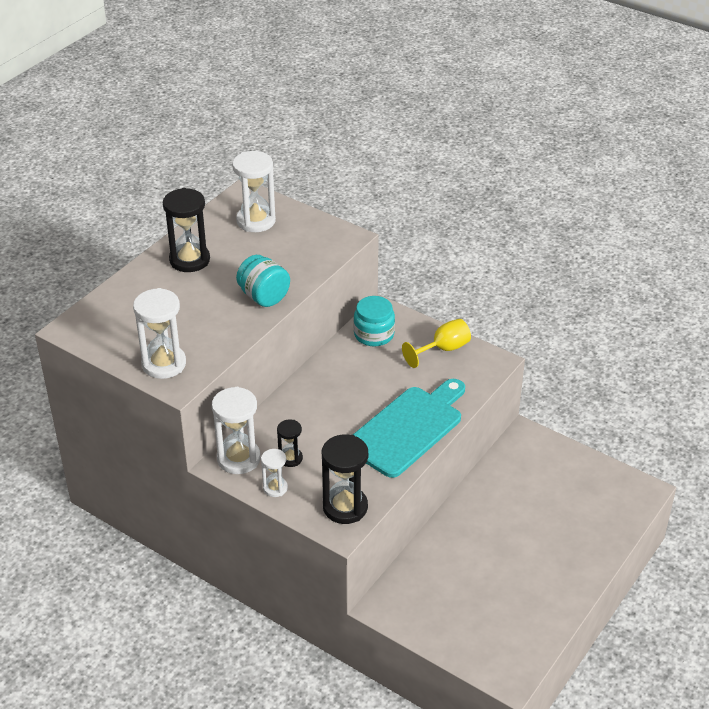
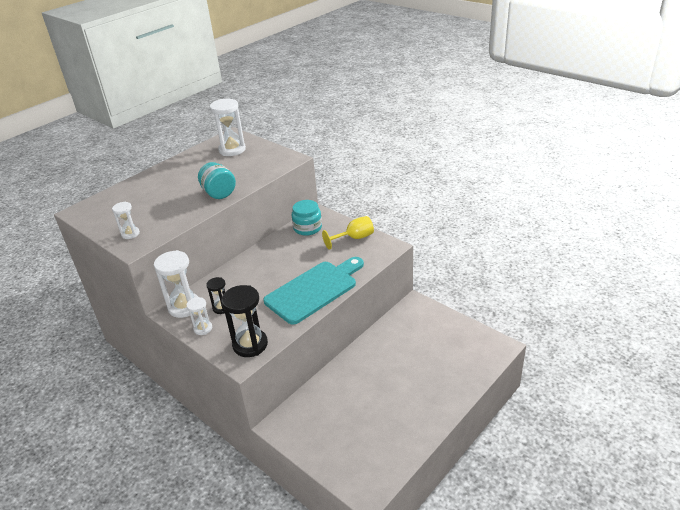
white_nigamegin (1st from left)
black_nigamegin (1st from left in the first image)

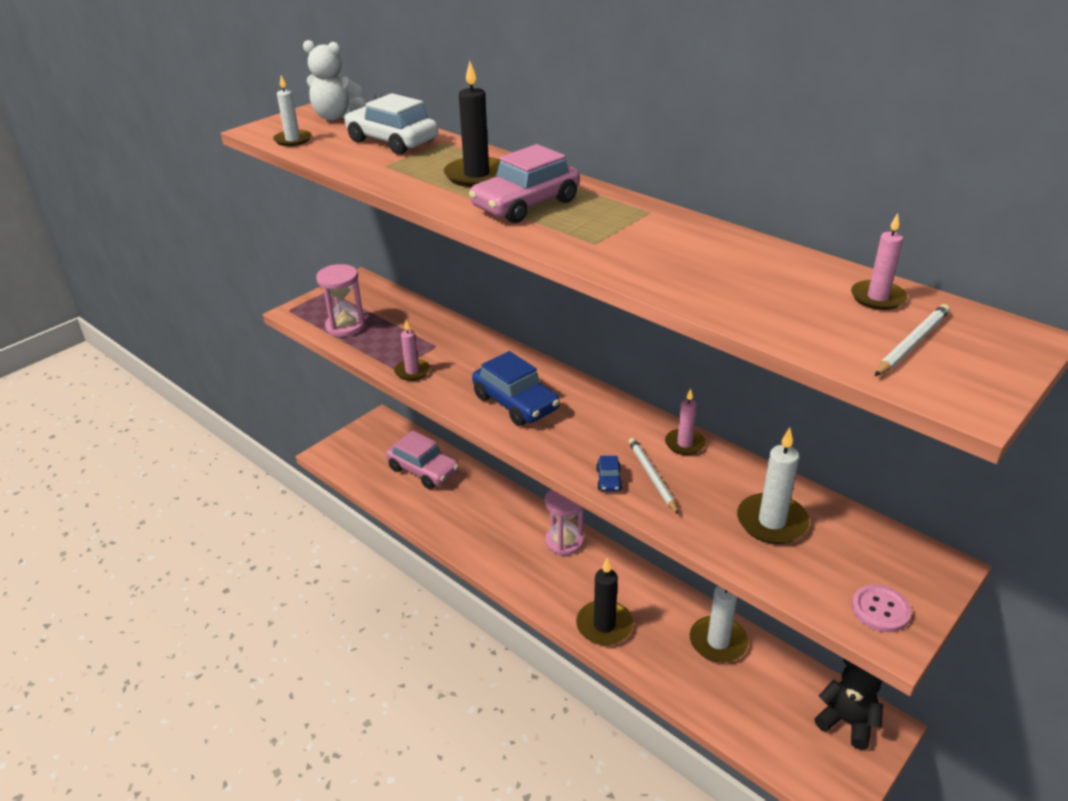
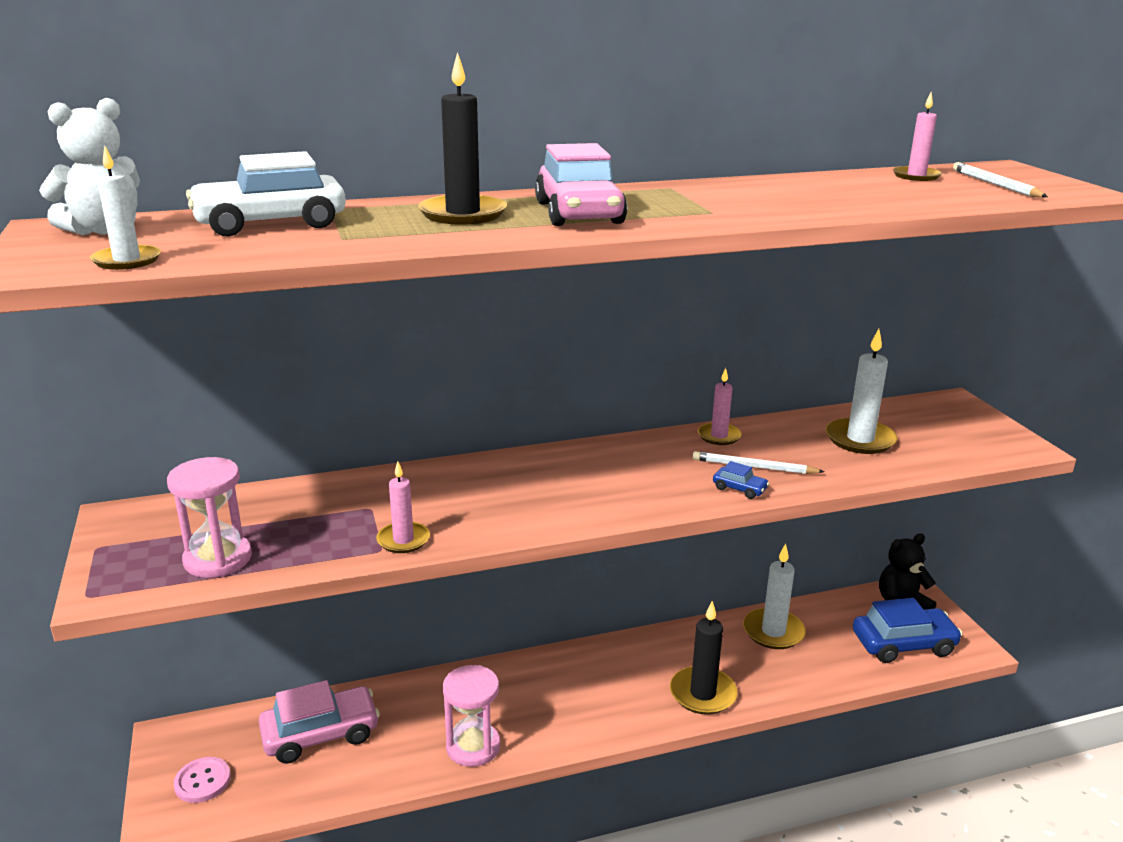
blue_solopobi (2nd from left)
pink_nigamegin (2nd from left)
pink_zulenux

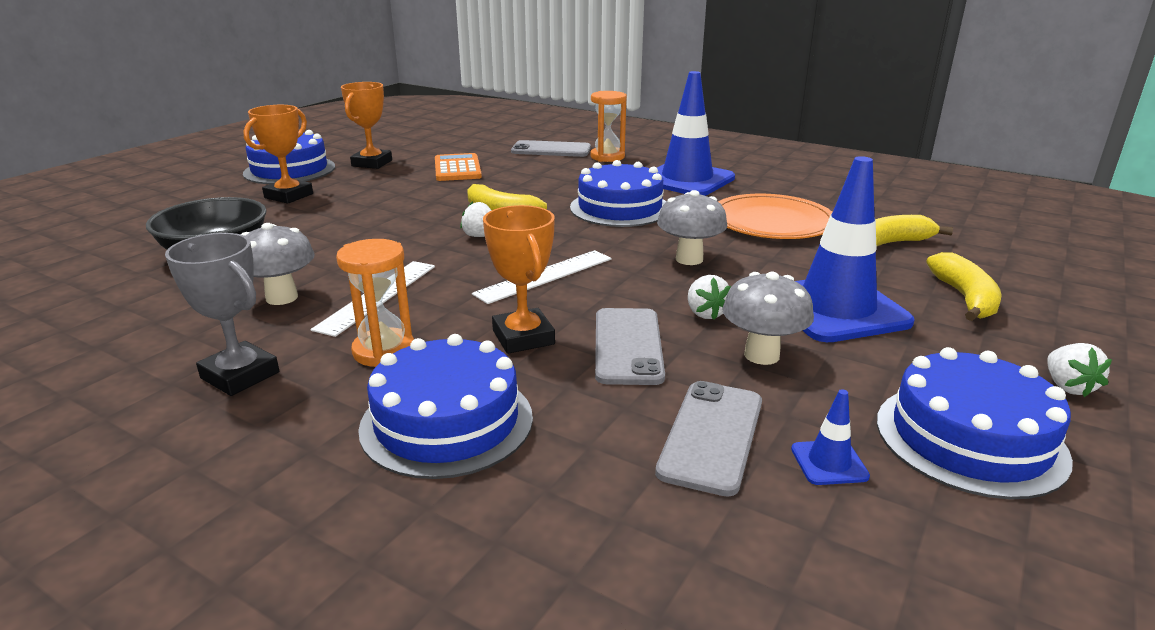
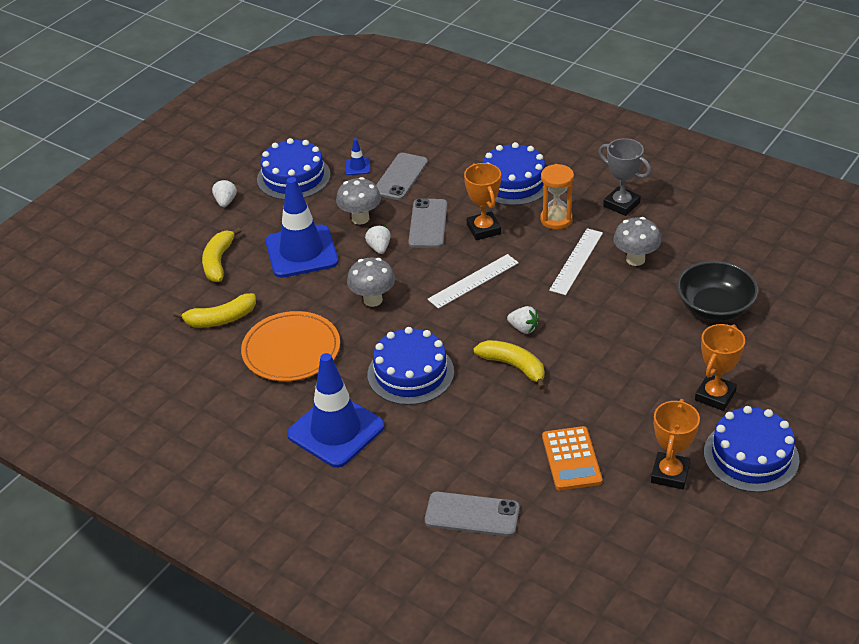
orange_nigamegin (2nd from left in the first image)

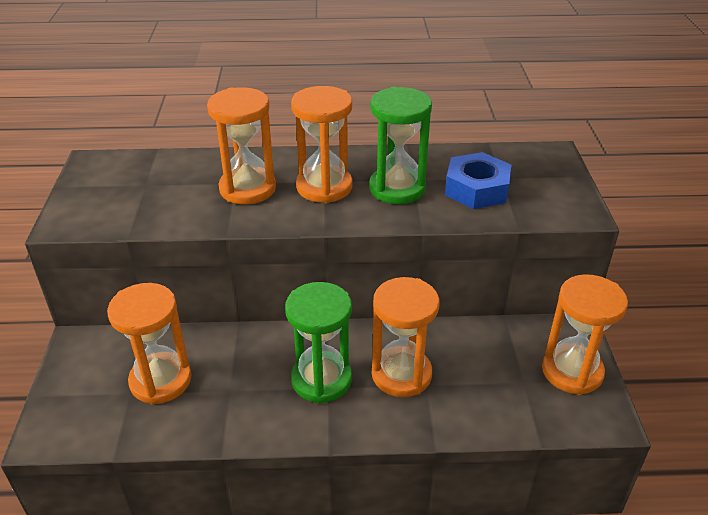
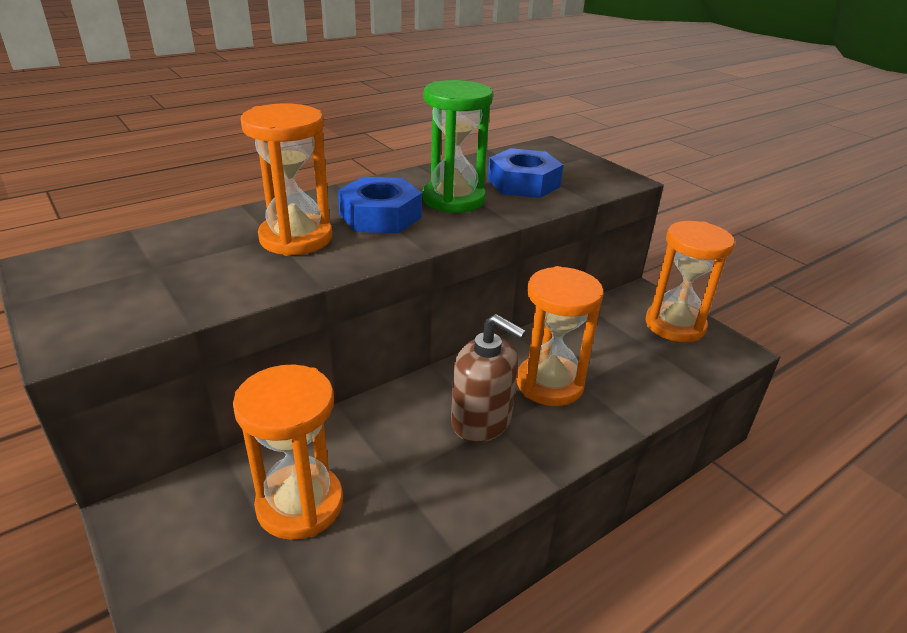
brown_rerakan
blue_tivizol (1st from left)

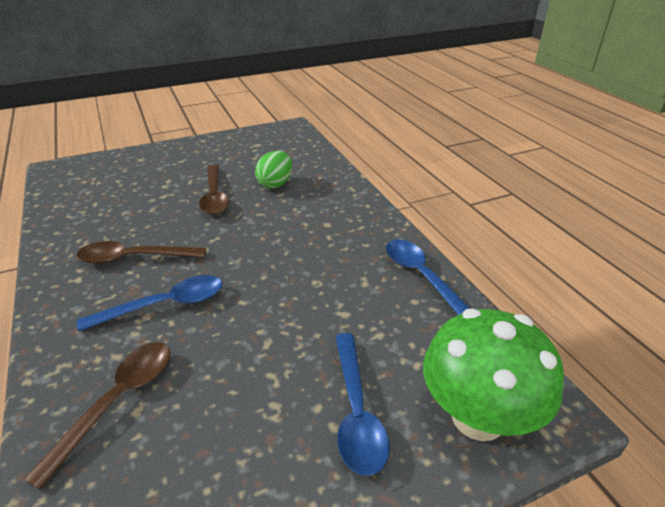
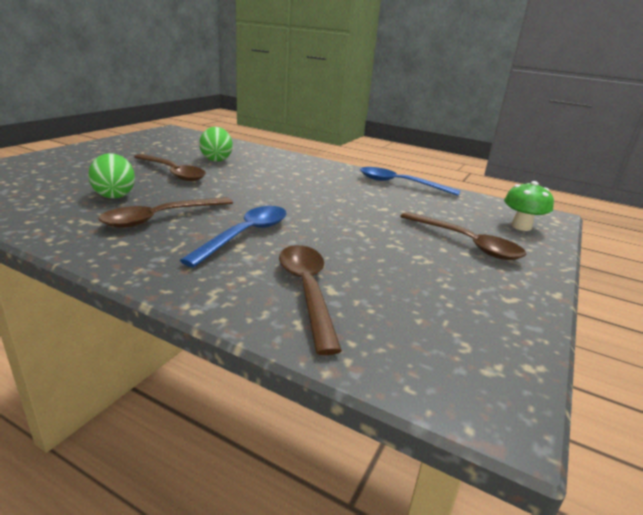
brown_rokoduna (4th from left)
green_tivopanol
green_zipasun (1st from left)

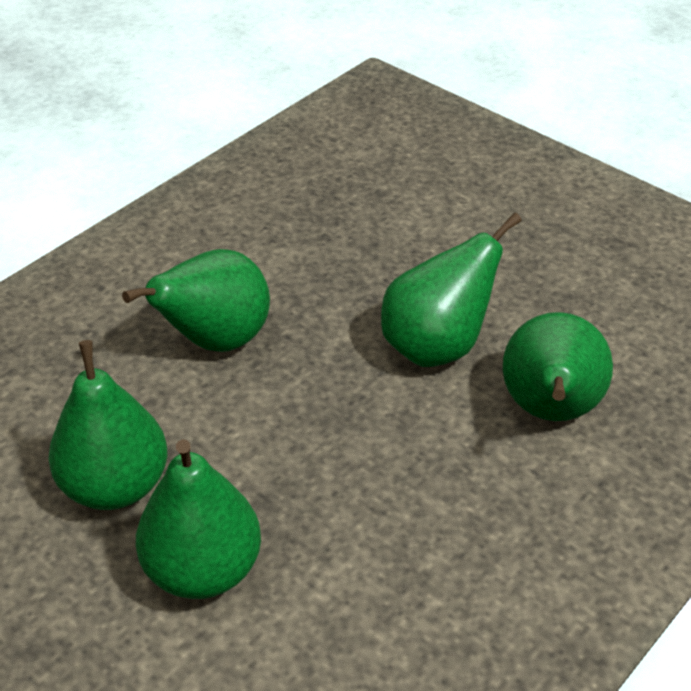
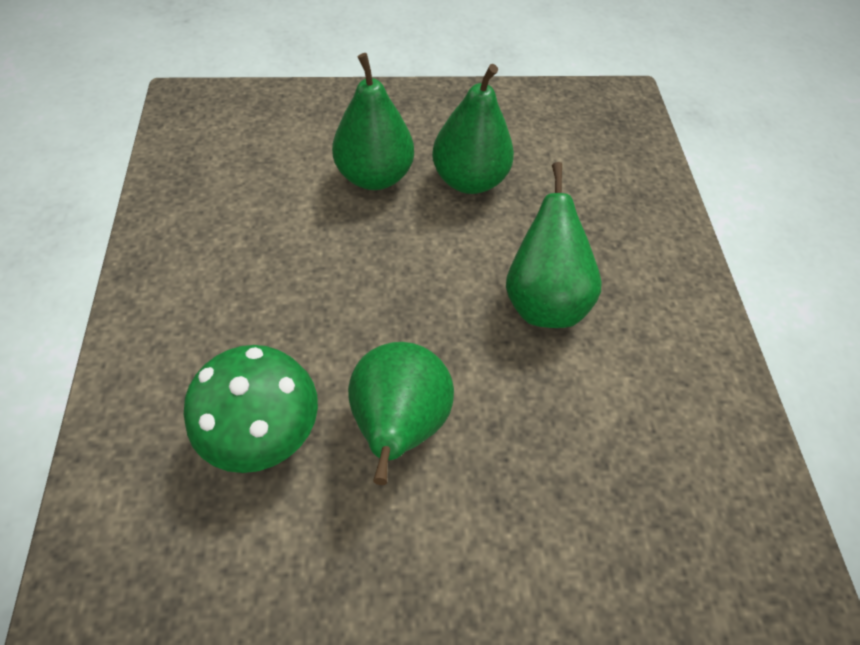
green_tivopanol

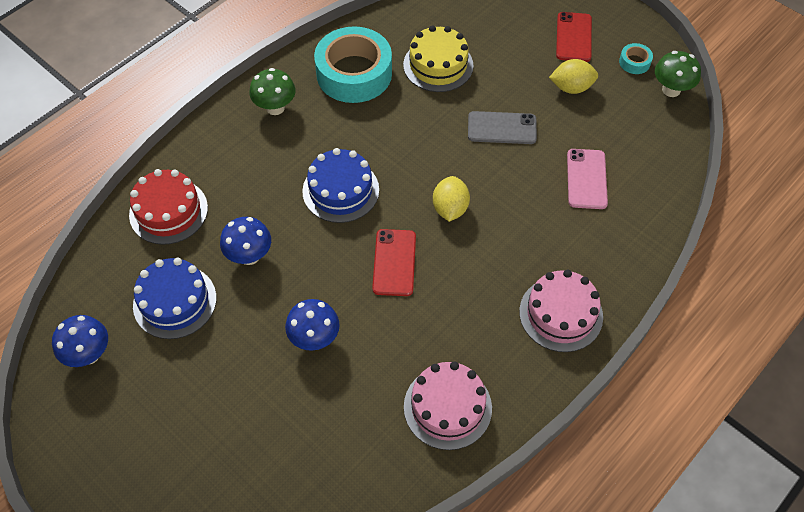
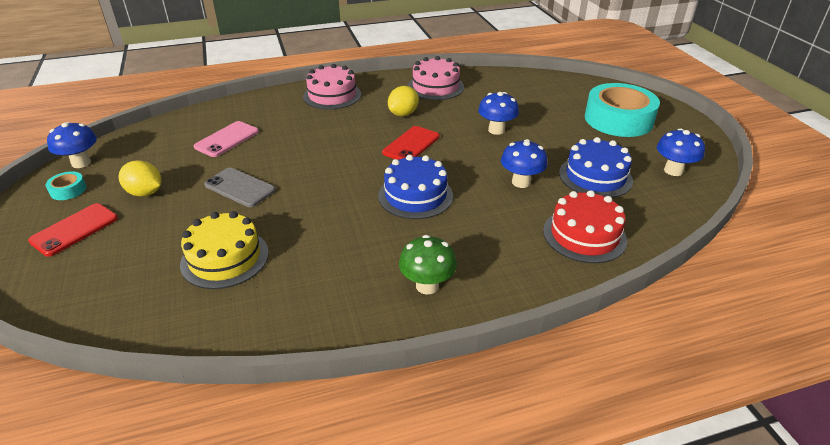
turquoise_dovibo (2nd from left)
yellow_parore (2nd from left)
blue_tivopanol (1st from left)

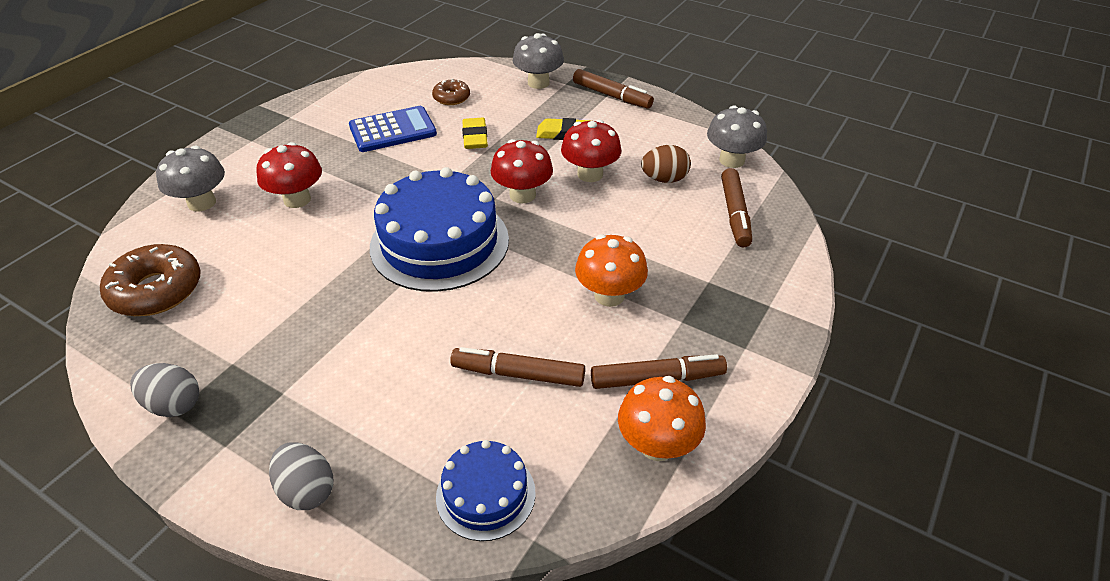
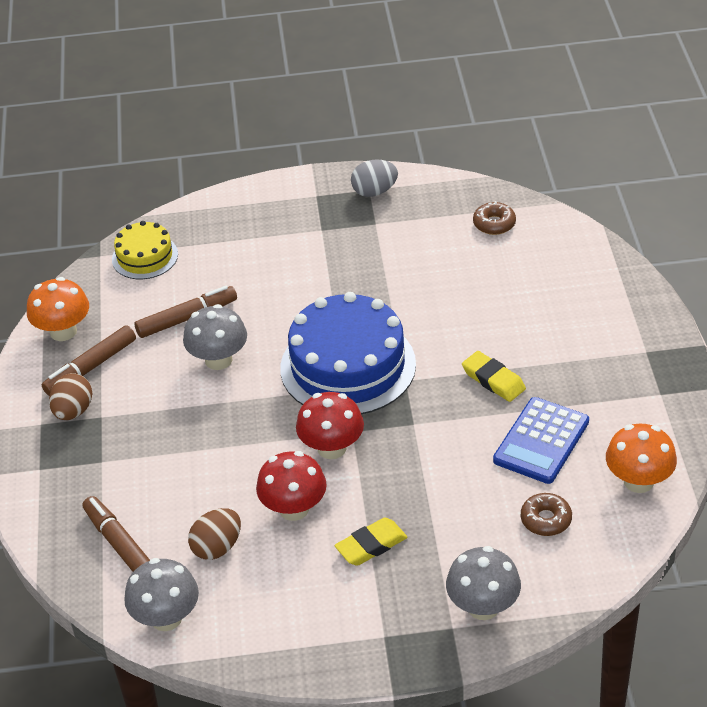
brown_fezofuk (1st from left)
grey_tivopanol (2nd from left)
red_tivopanol (1st from left in the first image)
grey_zipasun (2nd from left in the first image)
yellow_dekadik
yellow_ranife (2nd from left)
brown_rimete (2nd from left in the first image)
orange_tivopanol (2nd from left)
brown_zipasun (1st from left)

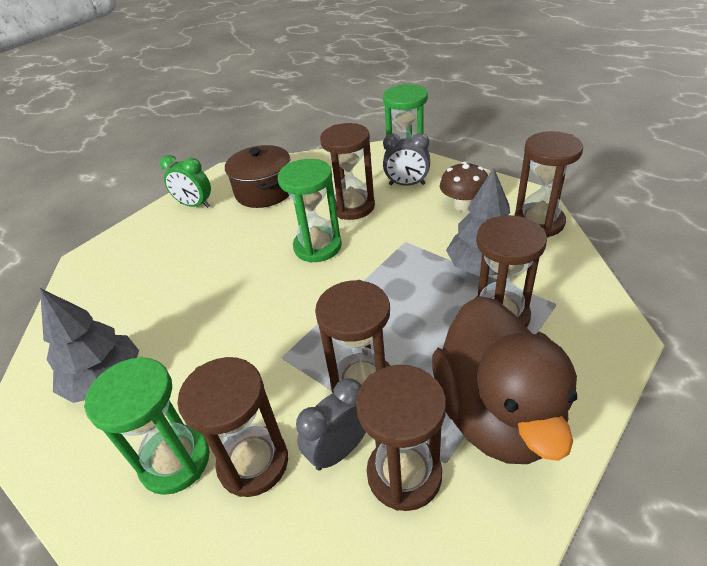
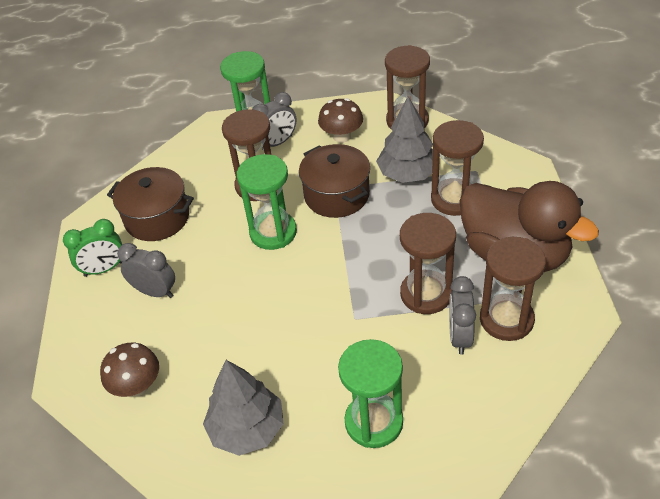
brown_nigamegin (1st from left in the first image)
brown_tivopanol (1st from left)
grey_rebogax (1st from left)
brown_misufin (2nd from left)

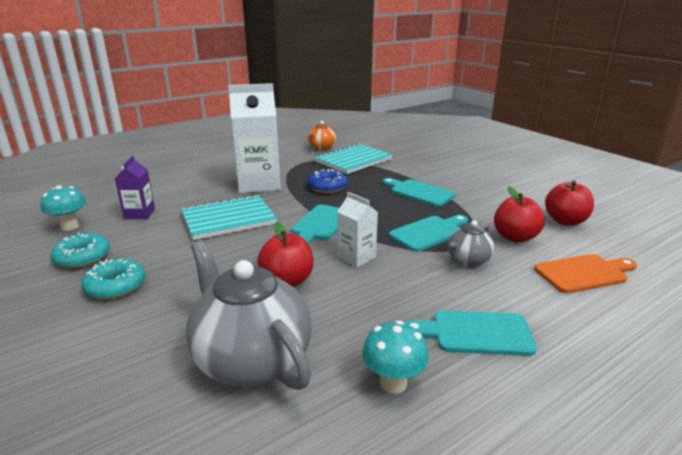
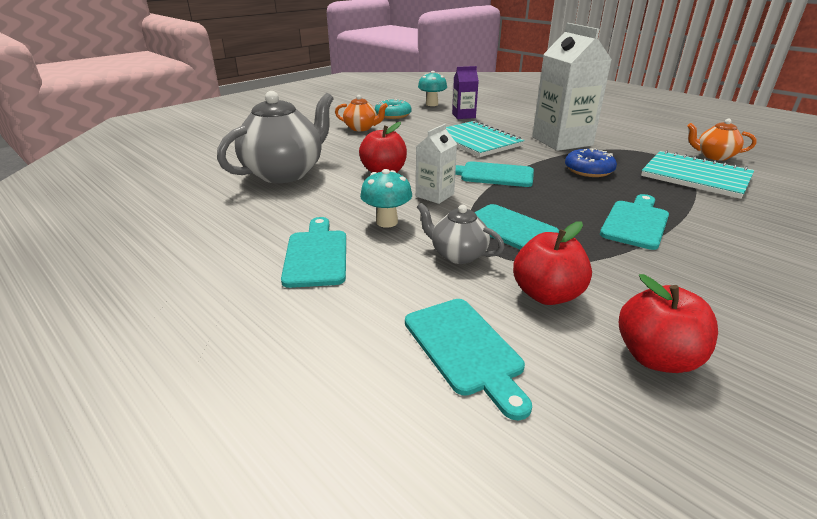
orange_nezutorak (1st from left)
turquoise_tivopanol (1st from left)
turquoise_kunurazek (2nd from left)

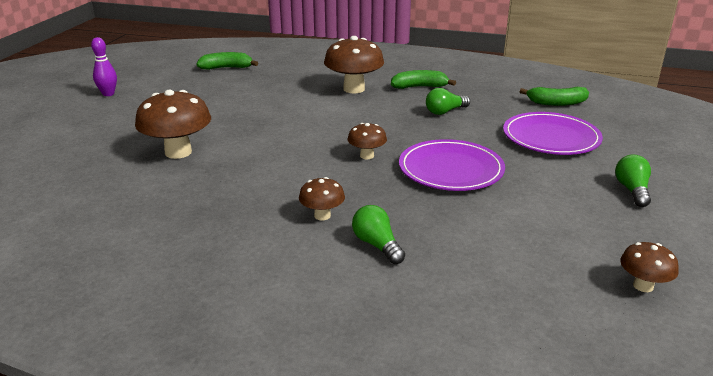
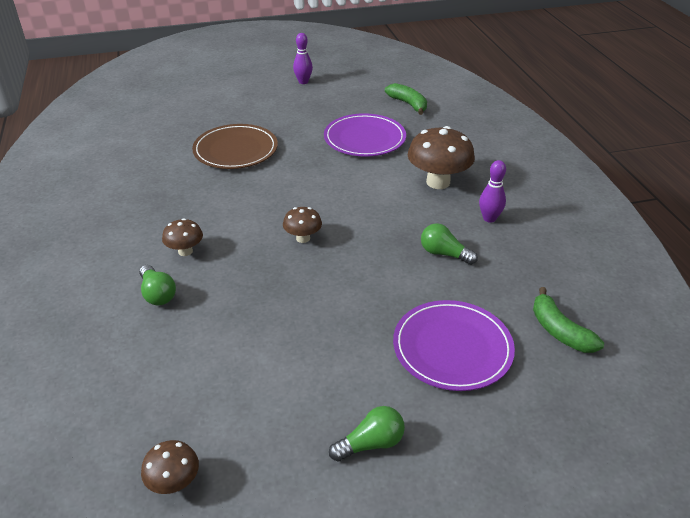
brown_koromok
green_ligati (1st from left)
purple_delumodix (2nd from left)
purple_koromok (1st from left)

